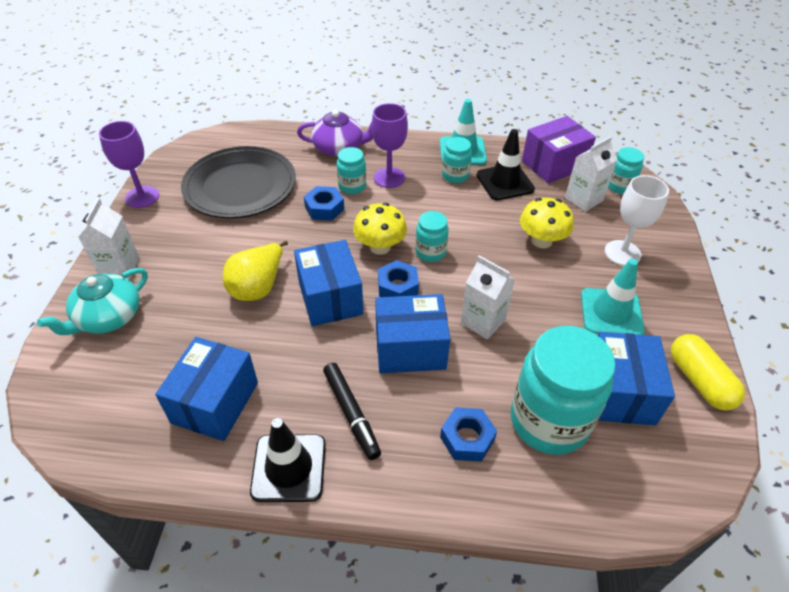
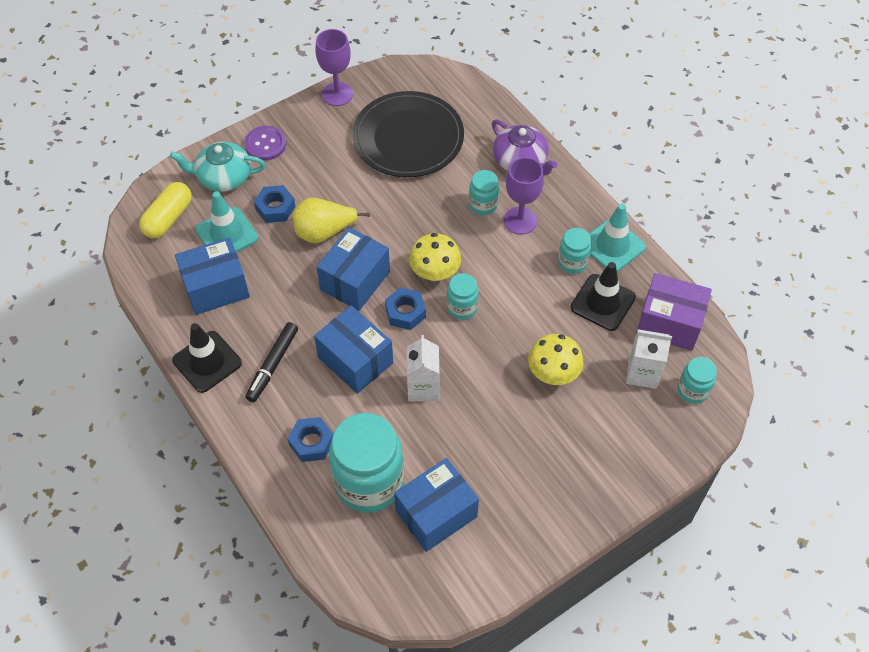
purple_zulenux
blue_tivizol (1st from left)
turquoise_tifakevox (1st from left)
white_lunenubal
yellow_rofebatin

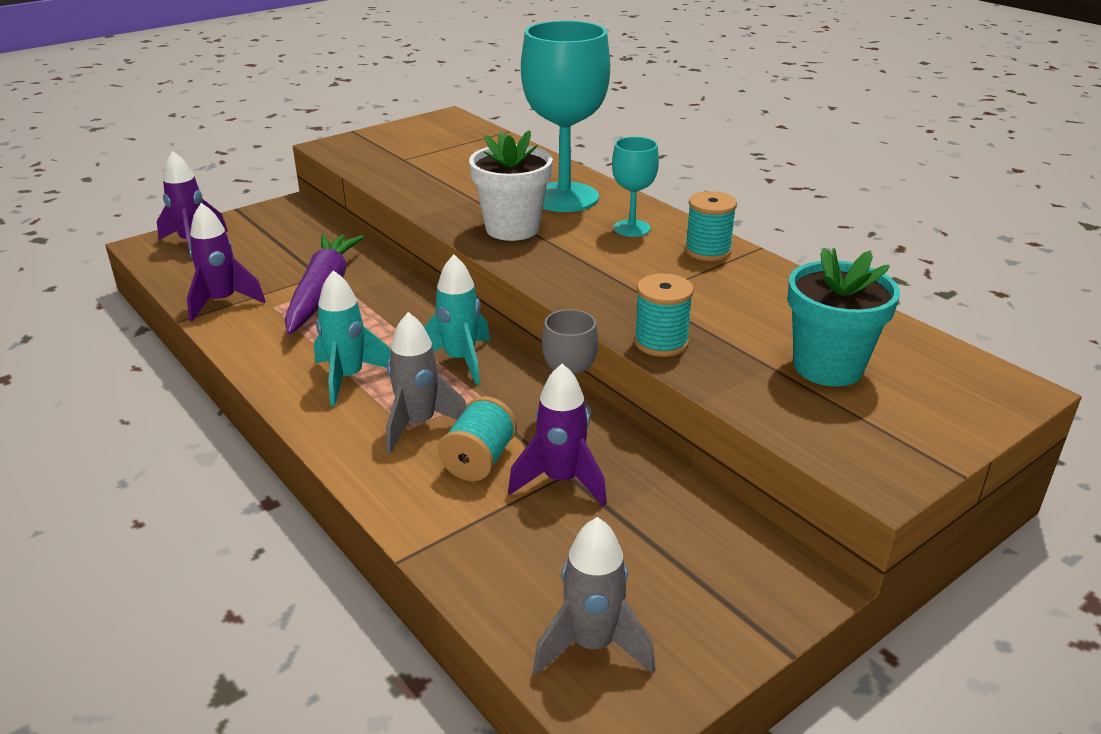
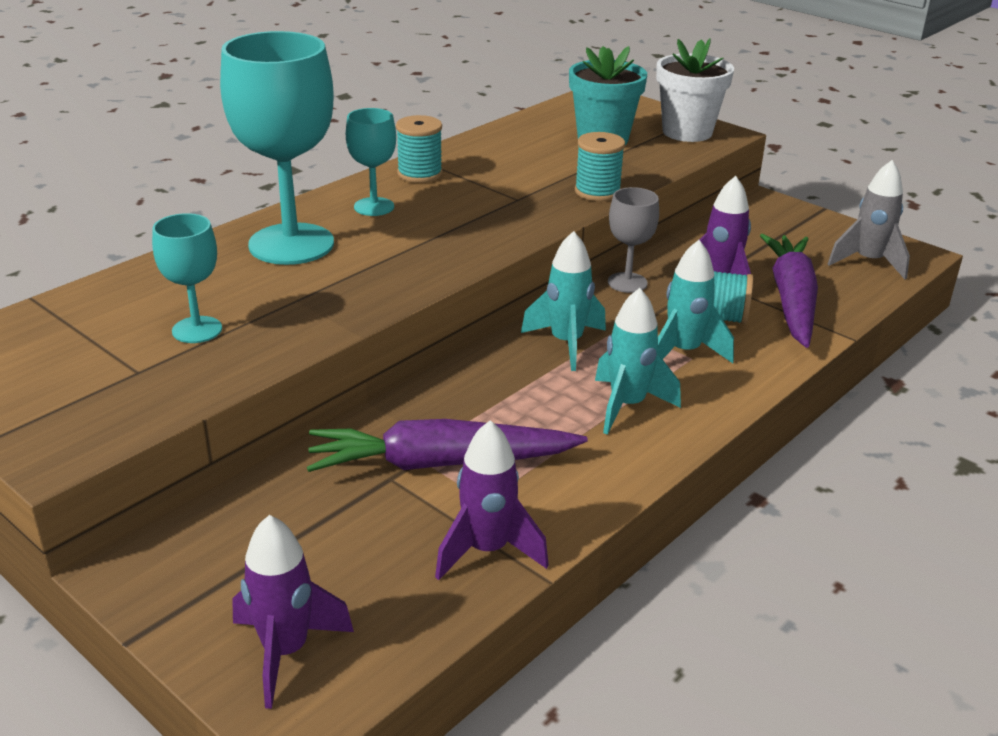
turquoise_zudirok (3rd from left)
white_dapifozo
turquoise_lunenubal (1st from left)
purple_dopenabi (2nd from left)

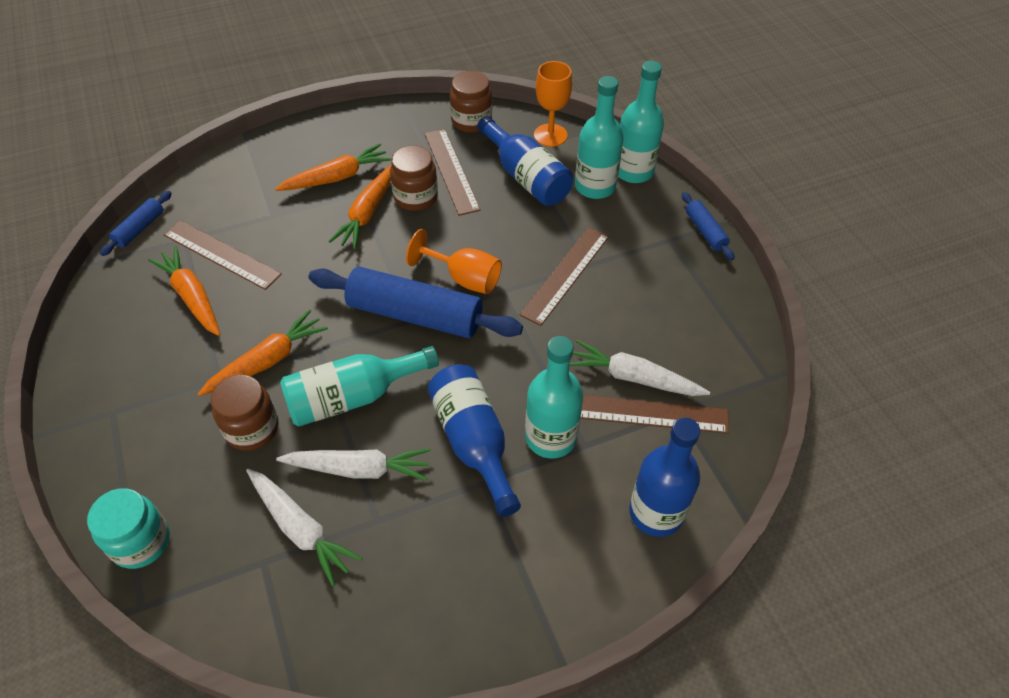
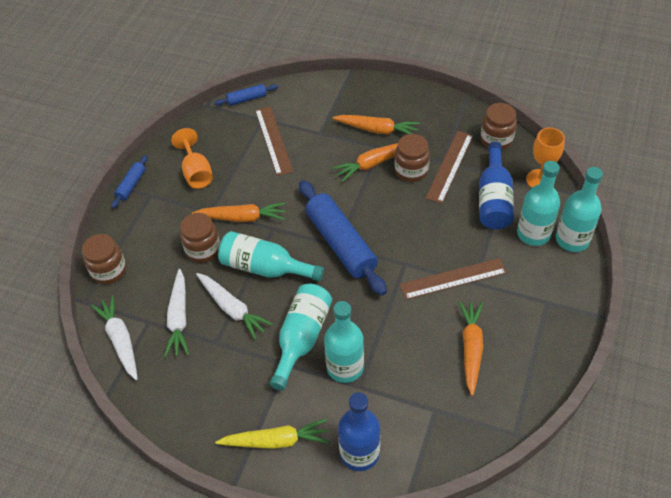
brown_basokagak (1st from left)
orange_dopenabi (4th from left)
orange_lunenubal (1st from left)
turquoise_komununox (2nd from left)
white_dopenabi (1st from left)
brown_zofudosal (4th from left in the first image)
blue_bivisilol (1st from left)
yellow_dopenabi

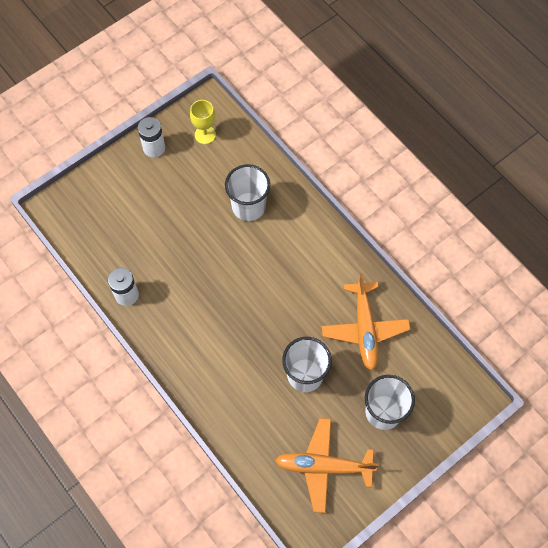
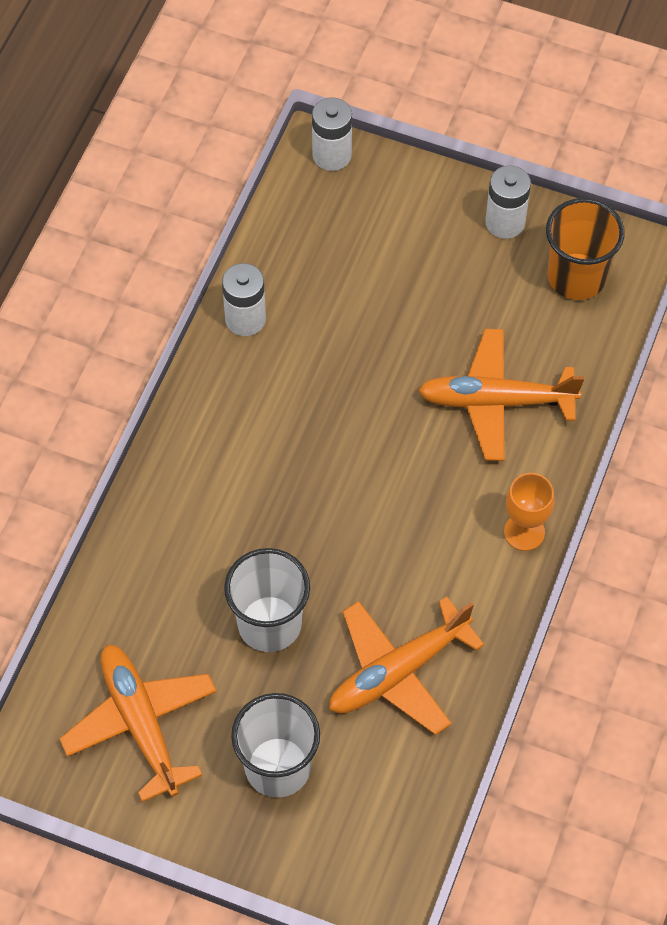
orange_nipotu
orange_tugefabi (3rd from left)
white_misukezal (2nd from left)
orange_lunenubal

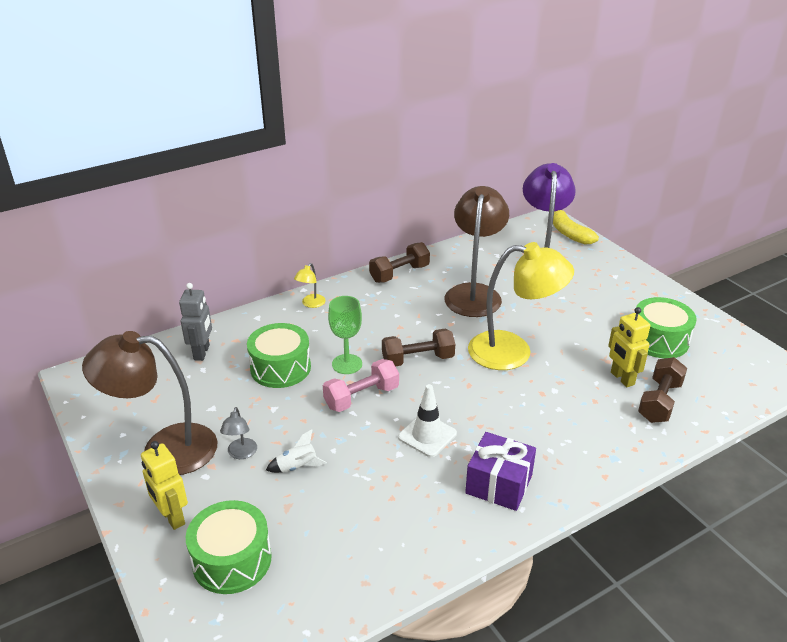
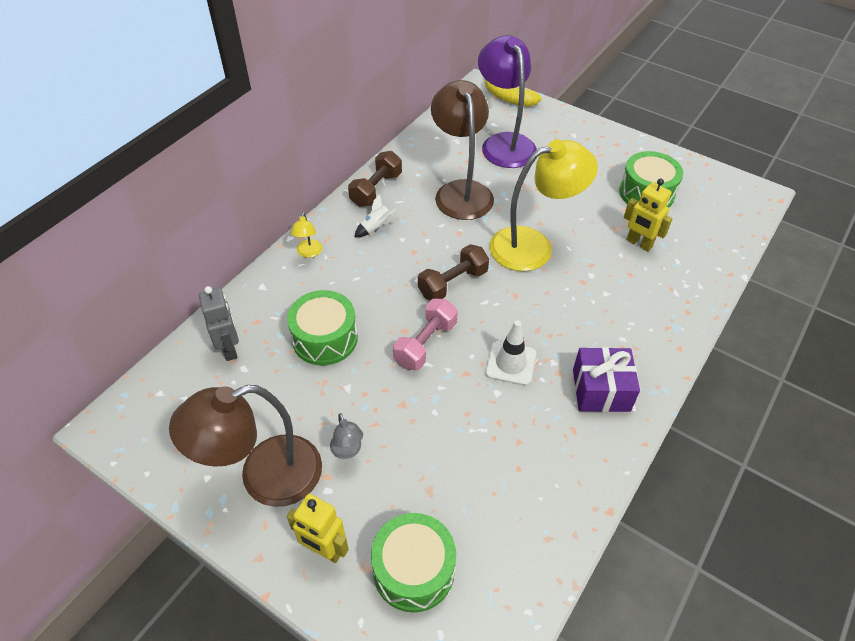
white_zudirok
green_lunenubal
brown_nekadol (3rd from left in the first image)

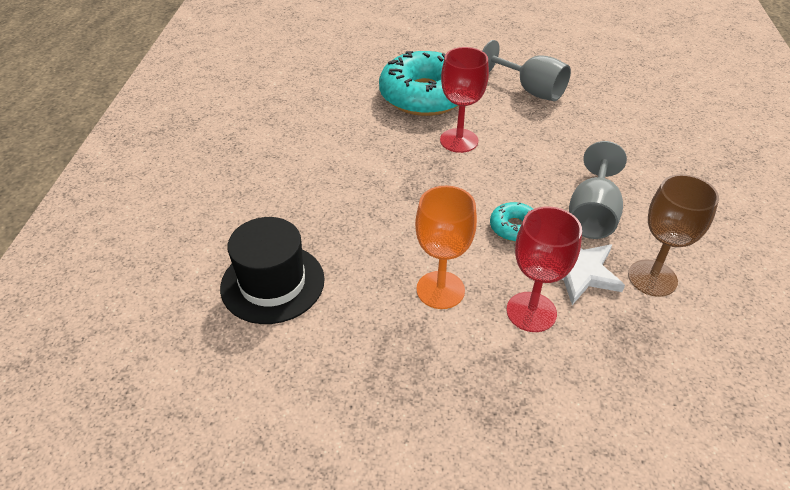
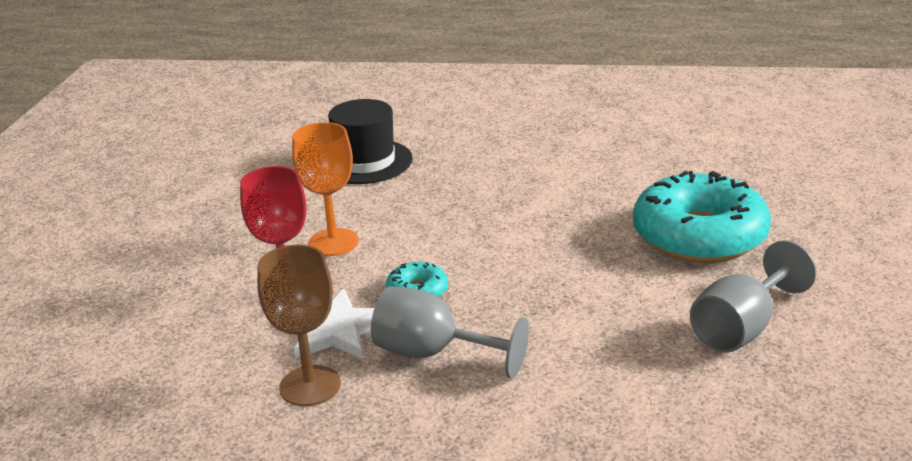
red_lunenubal (1st from left in the first image)

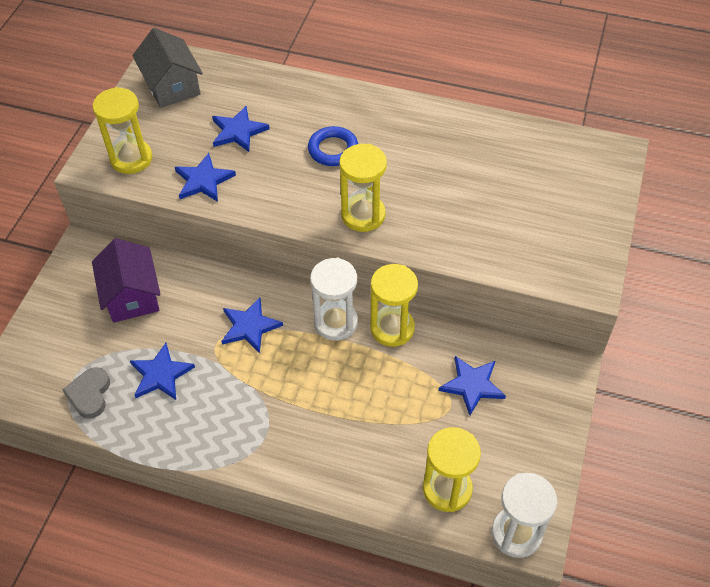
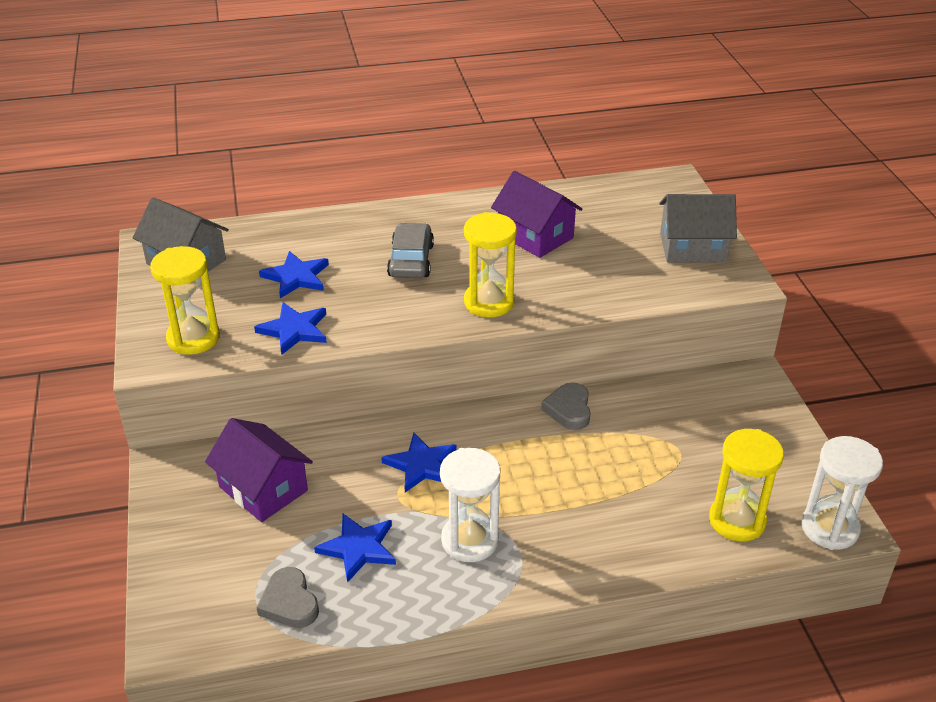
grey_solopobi
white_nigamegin (1st from left)
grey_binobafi (2nd from left)
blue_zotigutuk (5th from left in the first image)
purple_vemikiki (2nd from left)
grey_vemikiki (2nd from left)

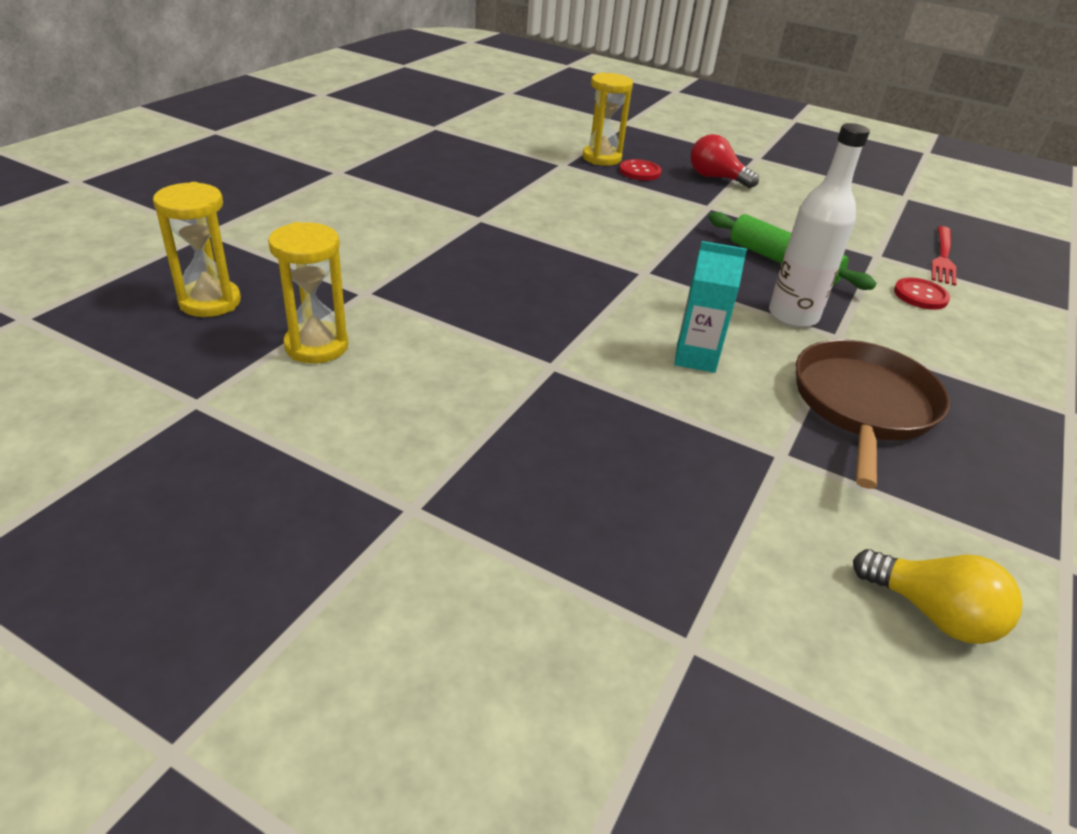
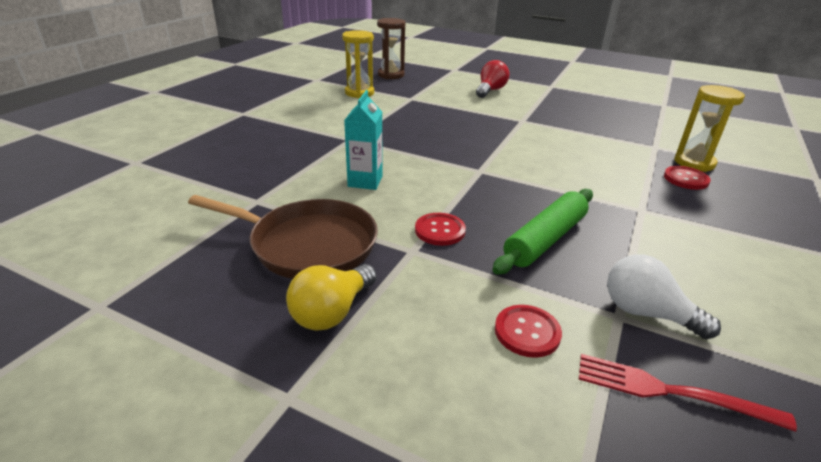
brown_nigamegin
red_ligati
red_zulenux (1st from left)
yellow_ligati
white_ligati

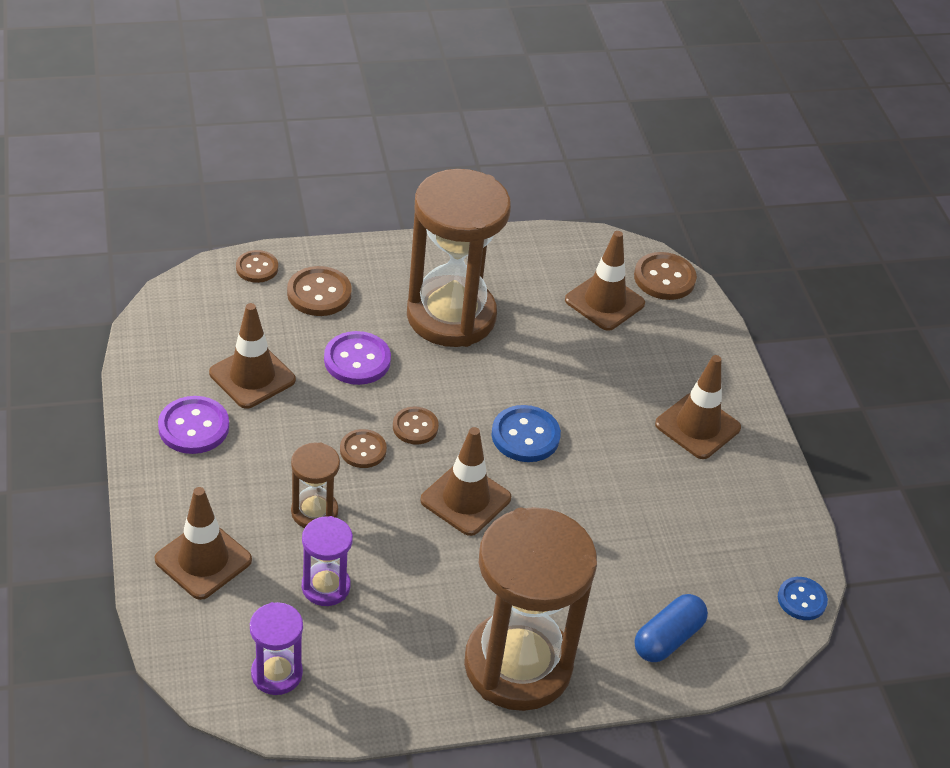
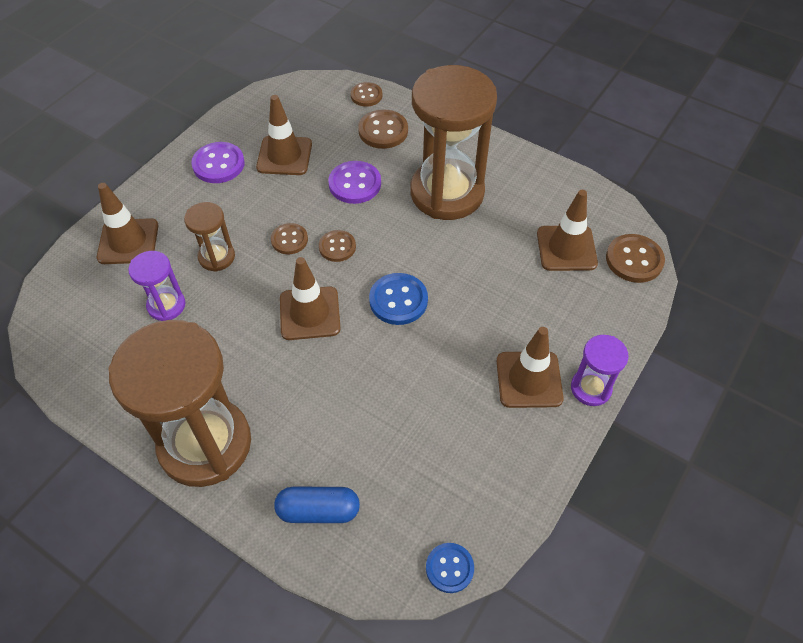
purple_nigamegin (2nd from left)

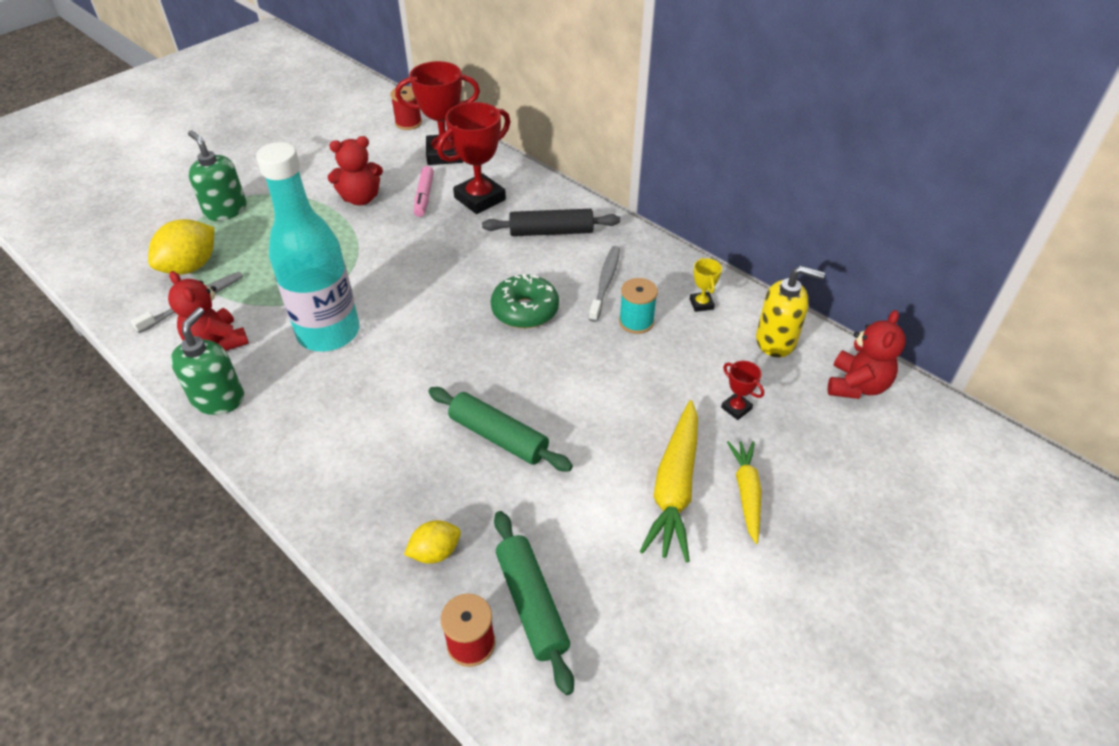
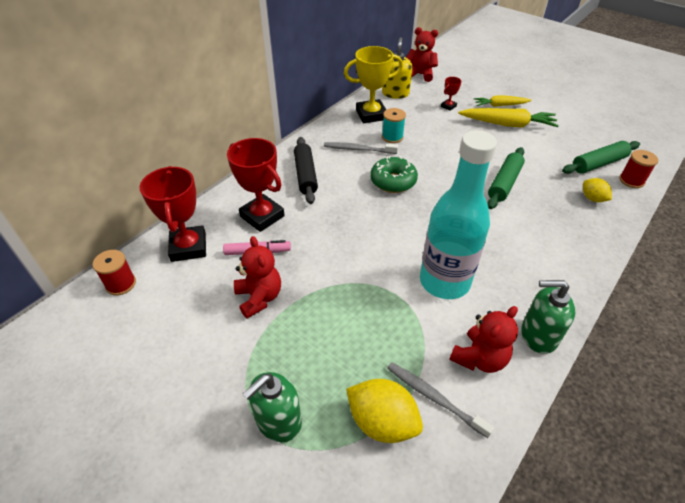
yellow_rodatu

